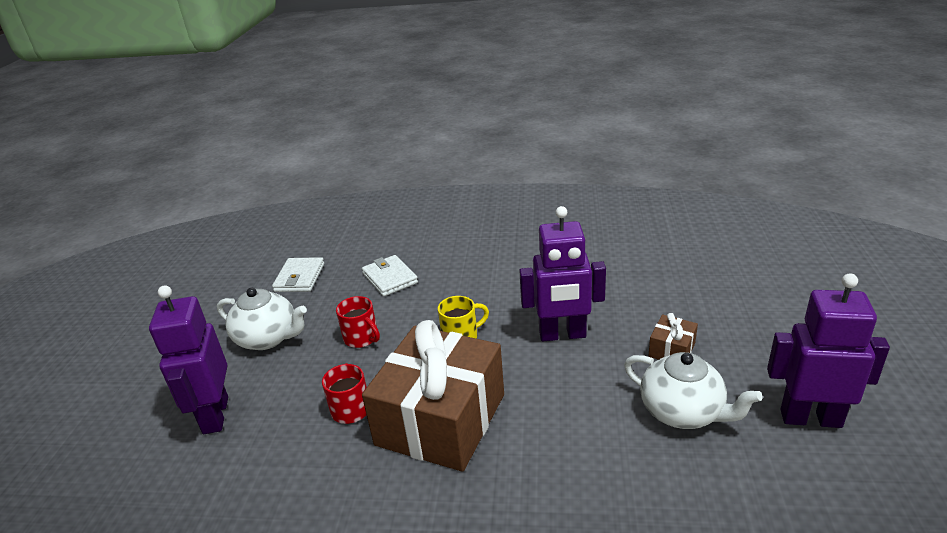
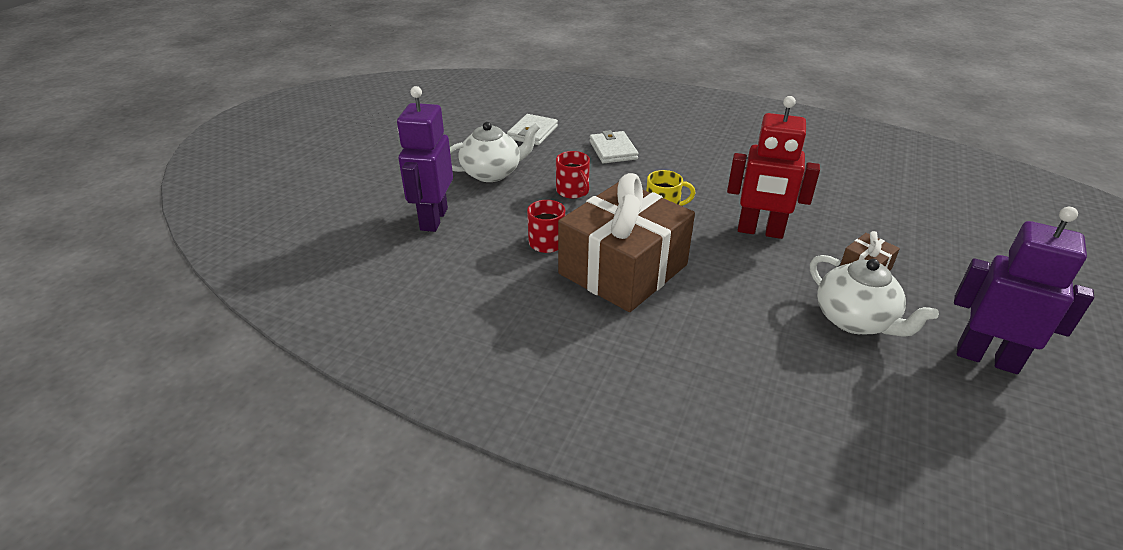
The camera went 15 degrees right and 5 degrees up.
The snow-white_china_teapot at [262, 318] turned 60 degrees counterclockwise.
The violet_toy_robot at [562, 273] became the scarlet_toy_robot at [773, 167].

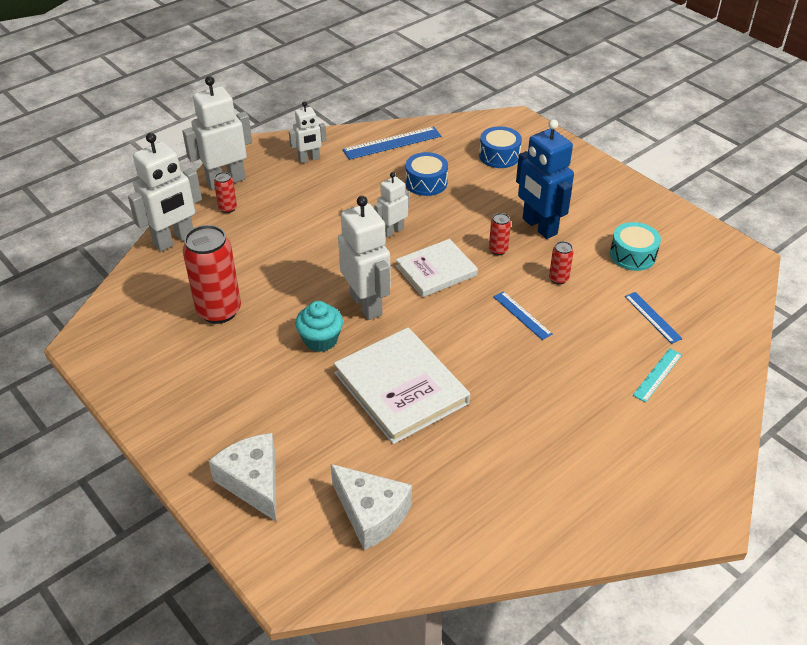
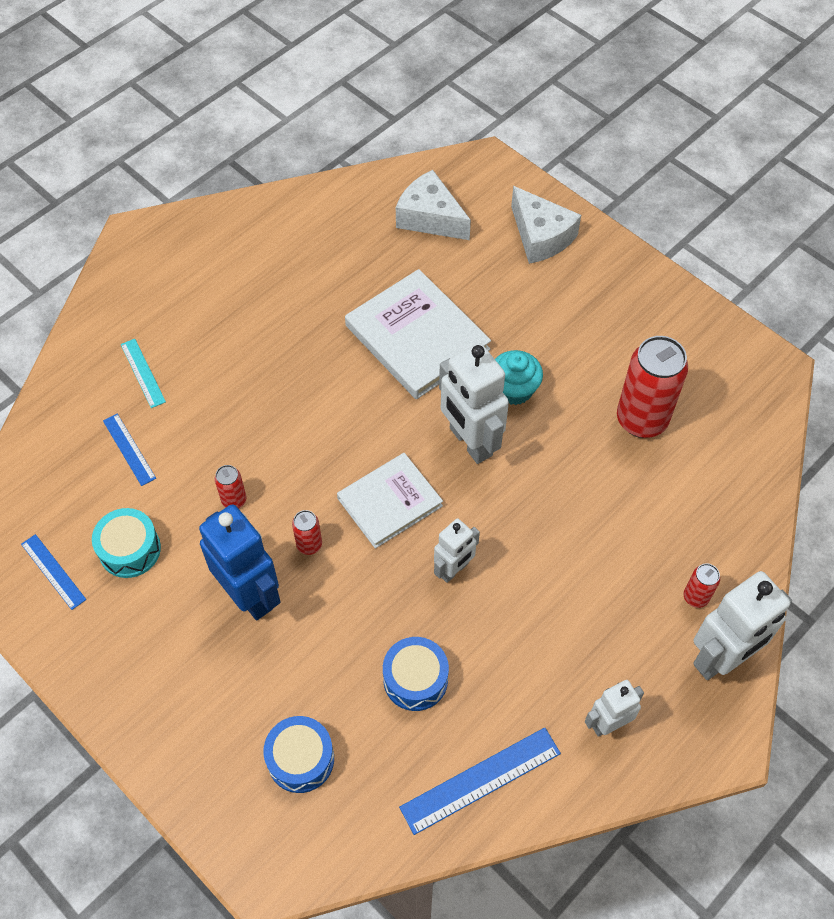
The camera went 175 degrees right and 15 degrees up.
The snow-white_toy_robot at [165, 192] disappeared.
The cobalt_measuring_stick moved from [522, 315] to [53, 572].
The turquoise_measuring_stick at [657, 375] turned 60 degrees counterclockwise.

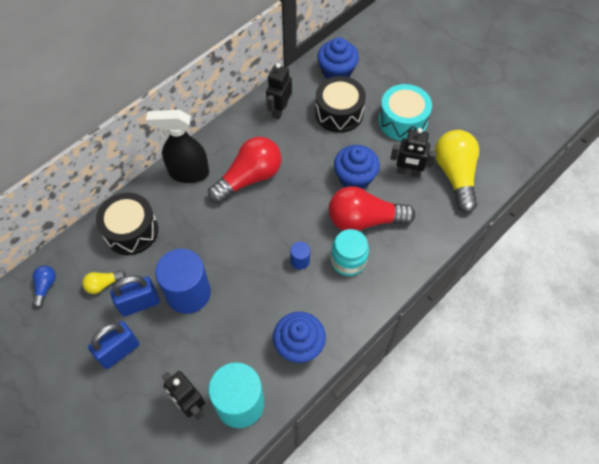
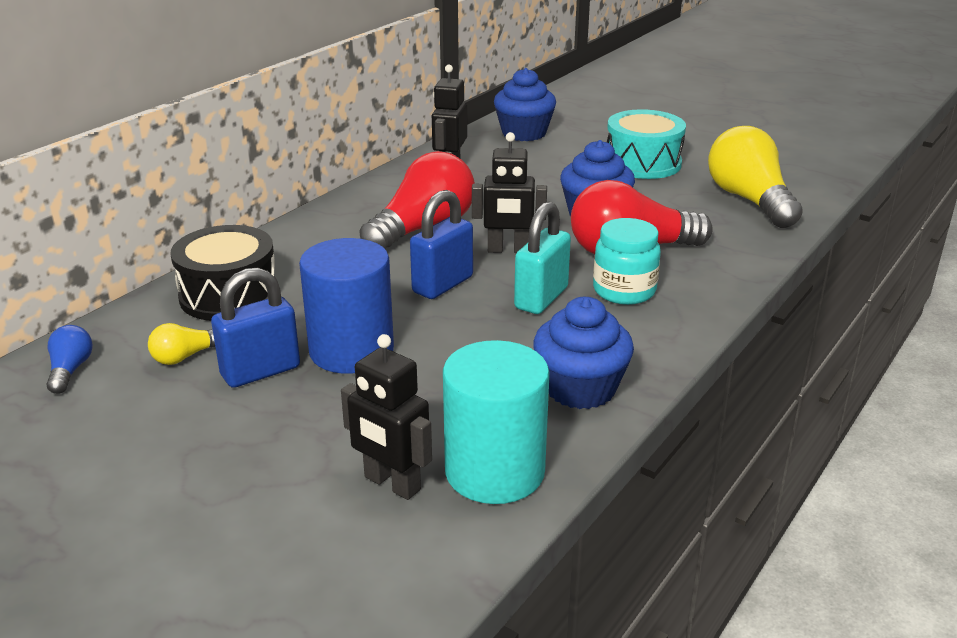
The camera went 10 degrees left and 30 degrees down.
The cobalt_padlock moved from [113, 345] to [441, 244].
The black_sprayer at [177, 146] disappeared.
The cobalt_cylinder at [300, 256] was replaced by the turquoise_padlock at [542, 257].
The black_drum at [340, 104] disappeared.
The black_toy_robot moved from [413, 152] to [509, 192].

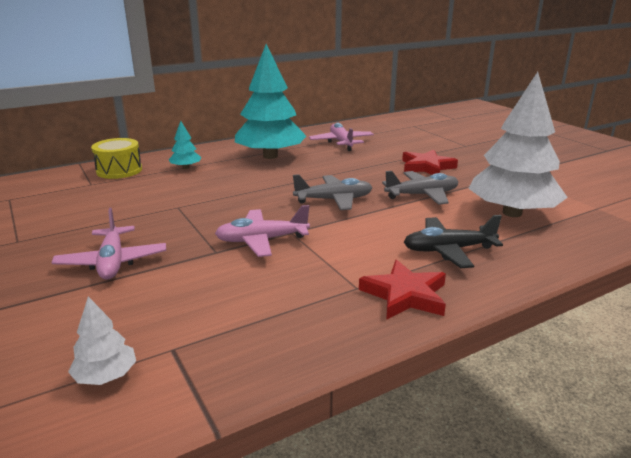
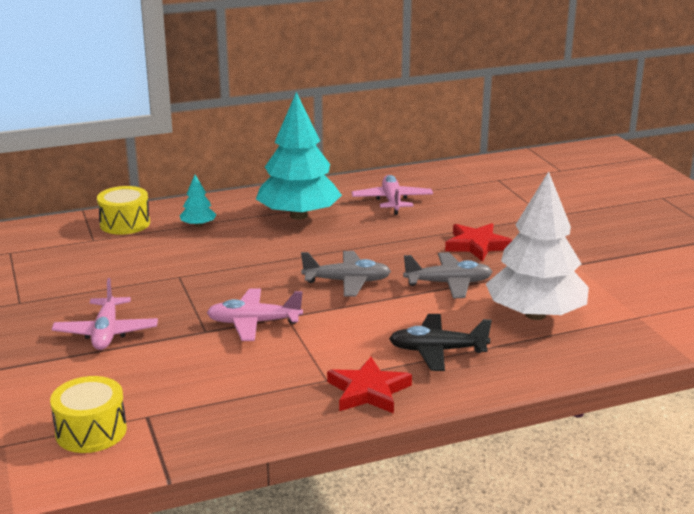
The camera went 10 degrees right and 0 degrees up.
The snow-white_fir_tree at [102, 341] was replaced by the golden_drum at [88, 414].

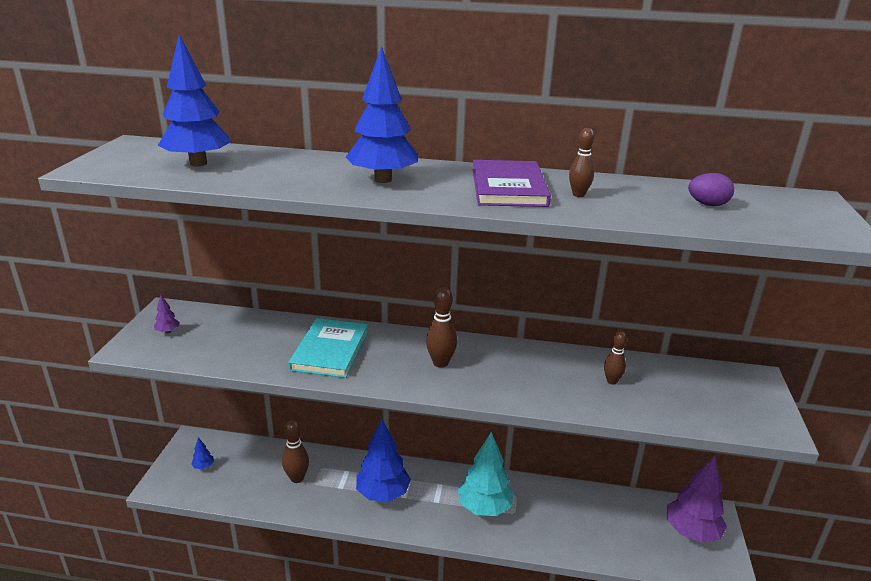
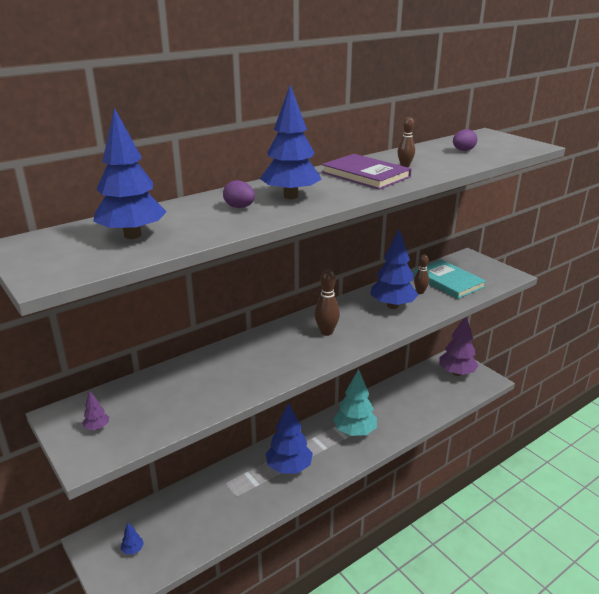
The camera went 45 degrees left and 0 degrees up.
The russet_bowling_pin at [295, 451] disappeared.
The turquoise_book moved from [328, 348] to [450, 279].
The violet_toy_egg at [239, 194] appeared.
The cobalt_fir_tree at [394, 268] appeared.

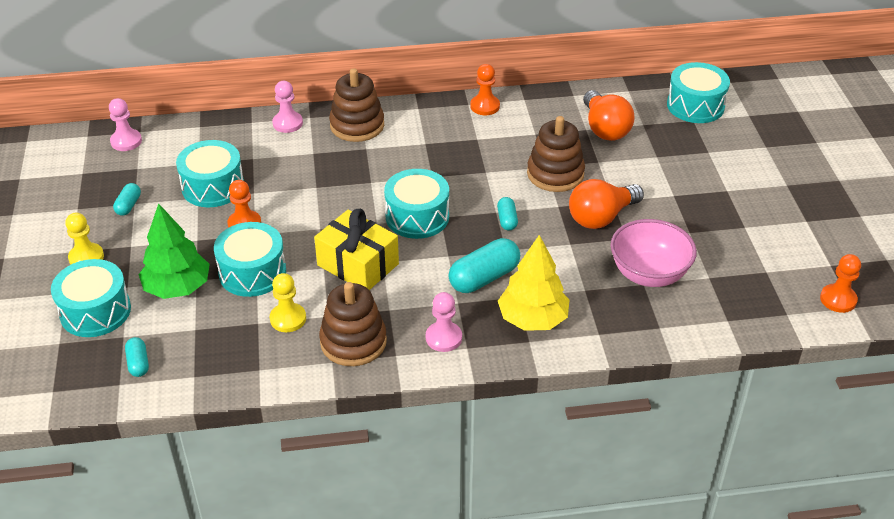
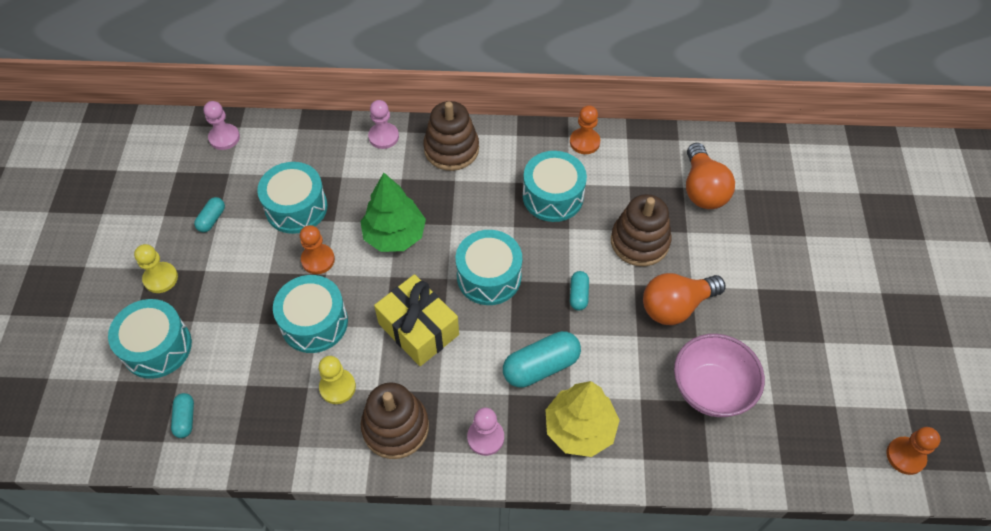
The camera went 10 degrees right and 15 degrees up.
The green_fir_tree moved from [174, 251] to [393, 212].
The turquoise_drum moved from [698, 92] to [555, 186].

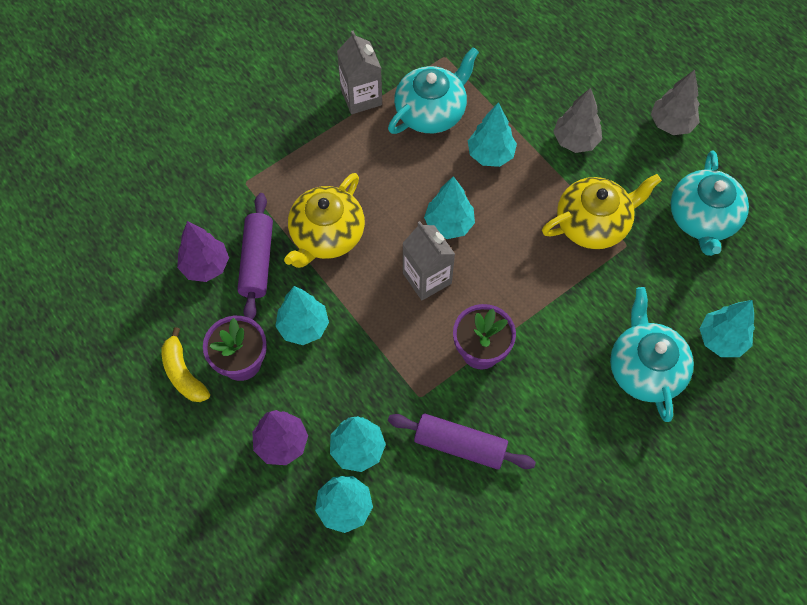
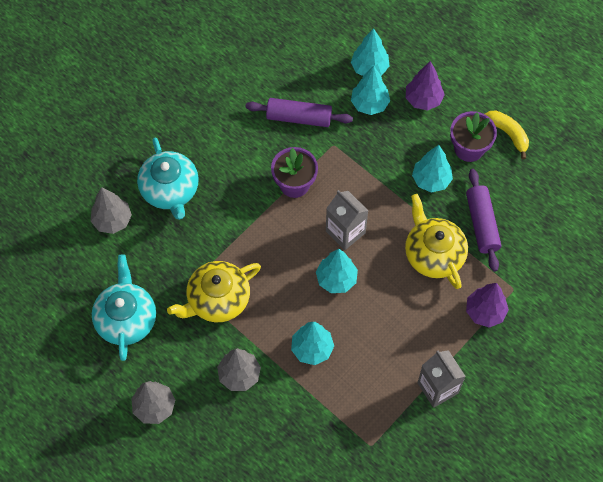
The camera went 170 degrees right and 0 degrees up.
The violet_fir_tree moved from [203, 251] to [487, 305].
The golden_china_teapot at [324, 220] turned 45 degrees counterclockwise.
The turquoise_china_teapot at [433, 90] disappeared.
The turquoise_fir_tree at [727, 328] became the gray_fir_tree at [111, 210].

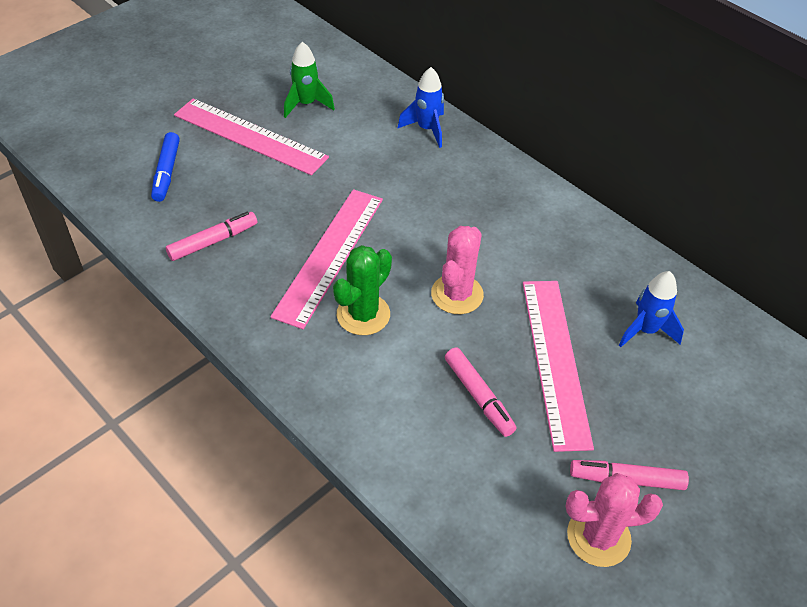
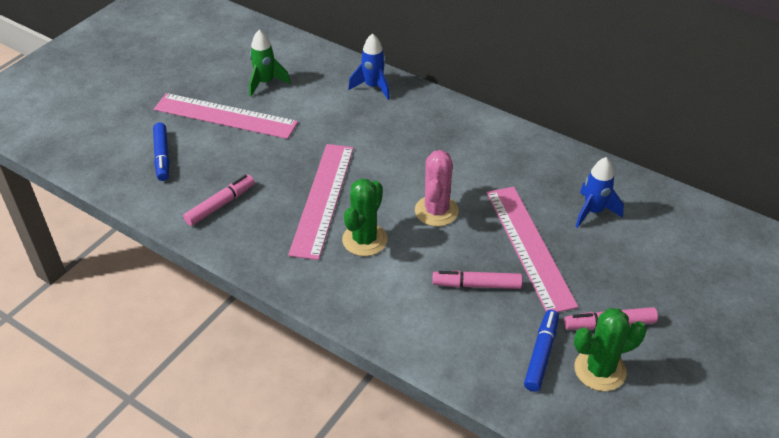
The camera went 10 degrees left and 5 degrees down.
The pink_marker at [481, 392] turned 135 degrees clockwise.
The pink_saguaro_cactus at [614, 520] became the green_saguaro_cactus at [610, 349].
The cobalt_marker at [541, 351] appeared.

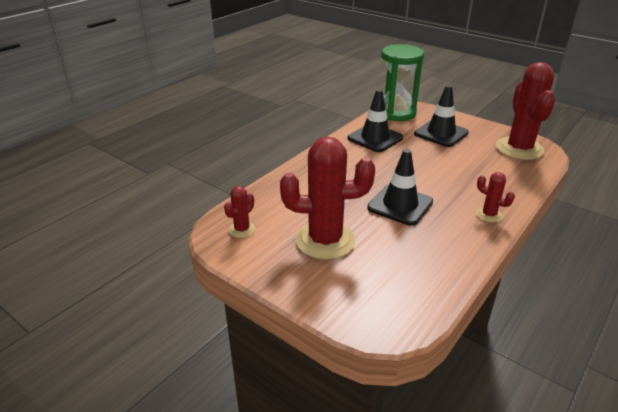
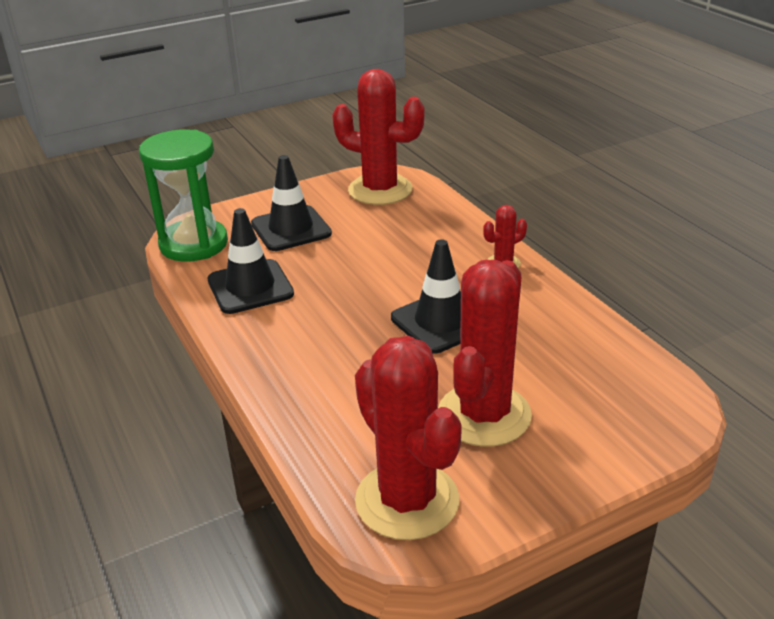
The camera went 65 degrees left and 0 degrees up.
The scarlet_saguaro_cactus at [239, 212] changed to 2.18 times the size.

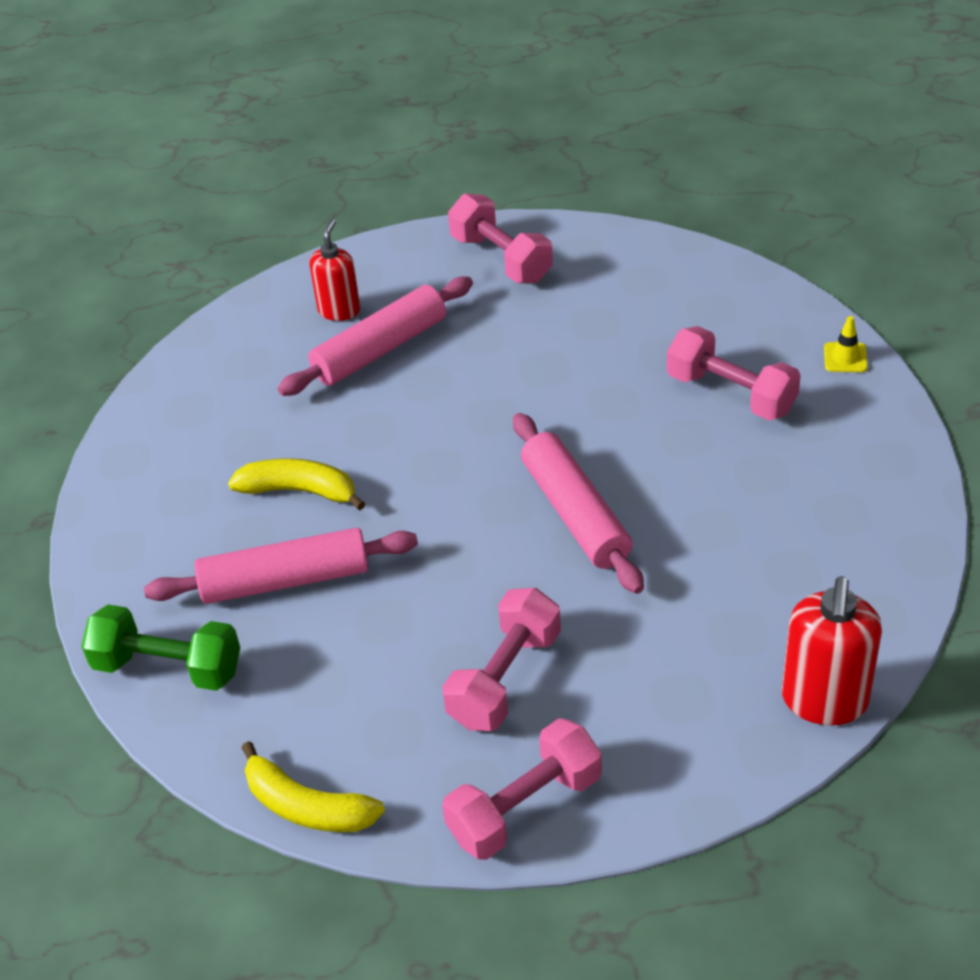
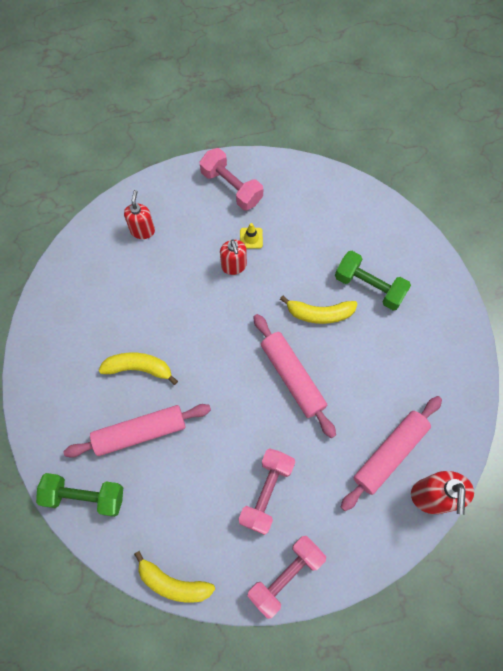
The camera went 10 degrees left and 25 degrees up.
The pink_dough_roller moved from [375, 336] to [391, 453].
The pink_free_weight at [734, 373] became the green_free_weight at [373, 280].
The golden_road_cone moved from [846, 344] to [251, 236].
The scarlet_pump_bottle at [233, 257] appeared.
The golden_banana at [319, 310] appeared.

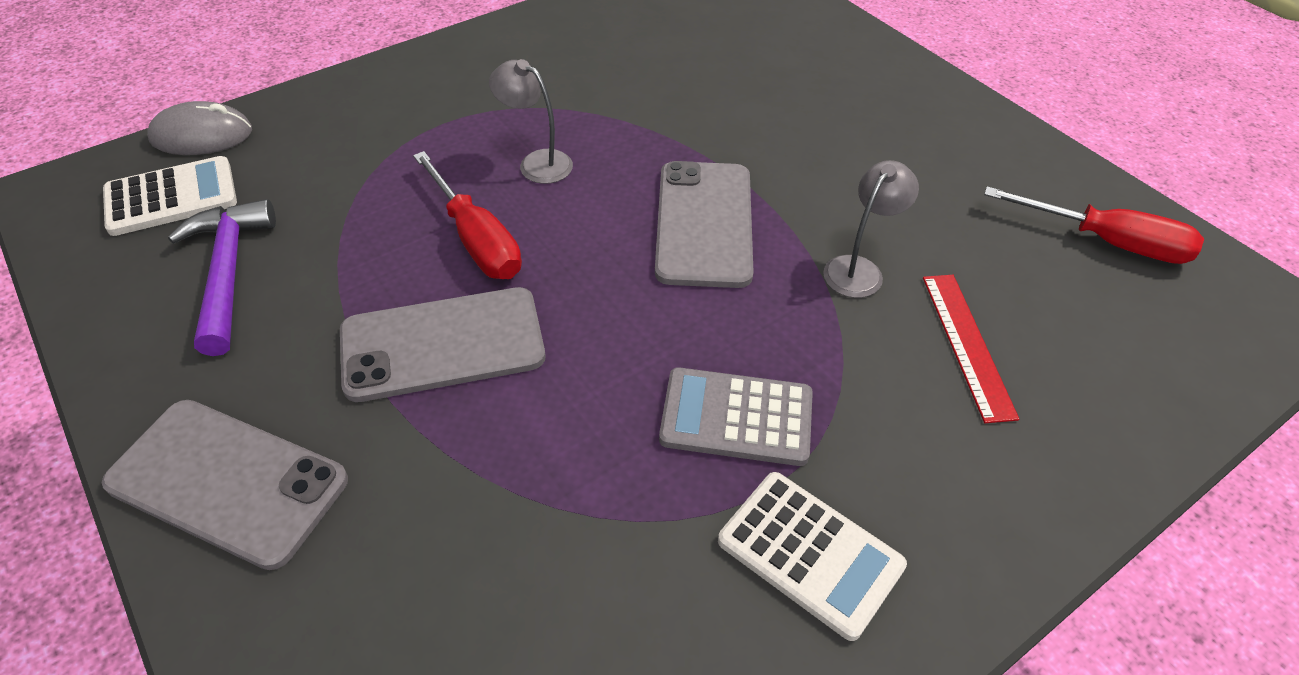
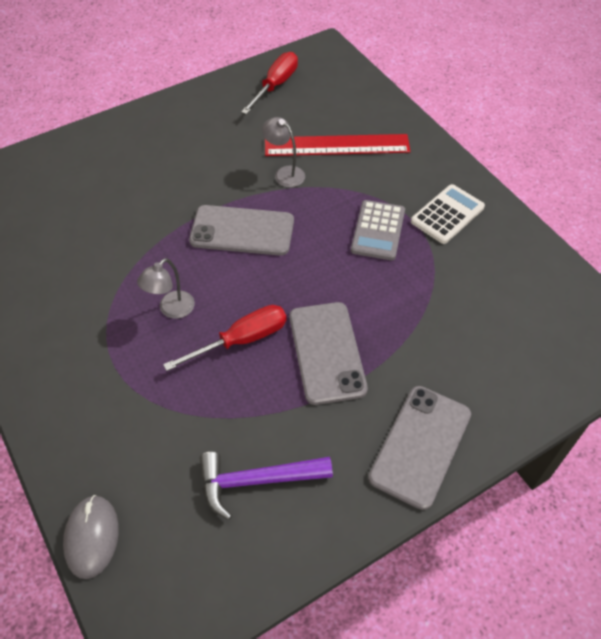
The camera went 85 degrees left and 5 degrees up.
The snow-white_adding_machine at [170, 196] disappeared.
The scarlet_measuring_stick at [971, 349] changed to 1.64 times the size.

